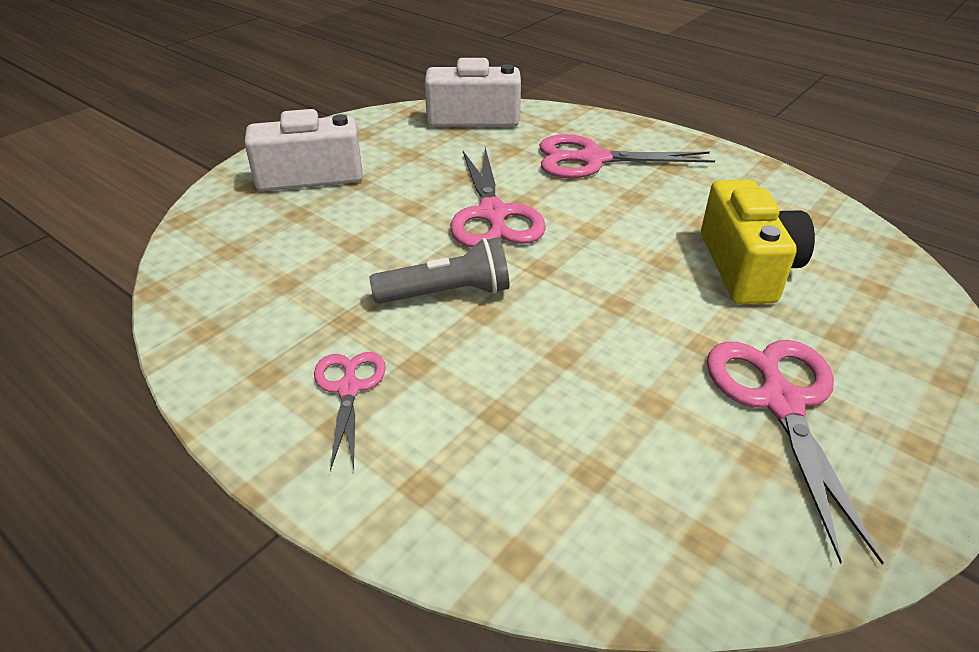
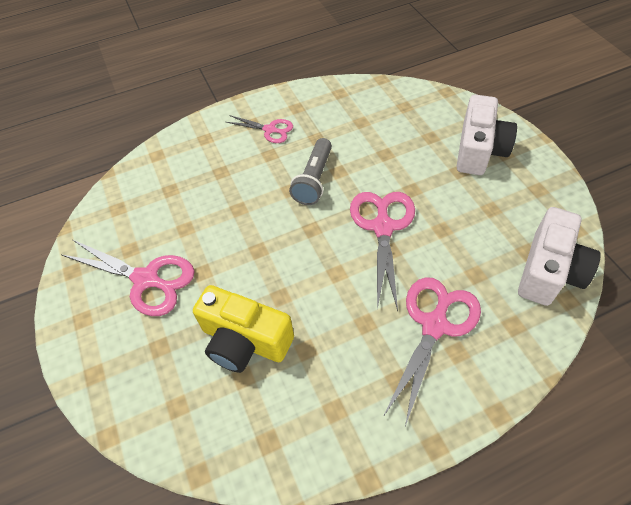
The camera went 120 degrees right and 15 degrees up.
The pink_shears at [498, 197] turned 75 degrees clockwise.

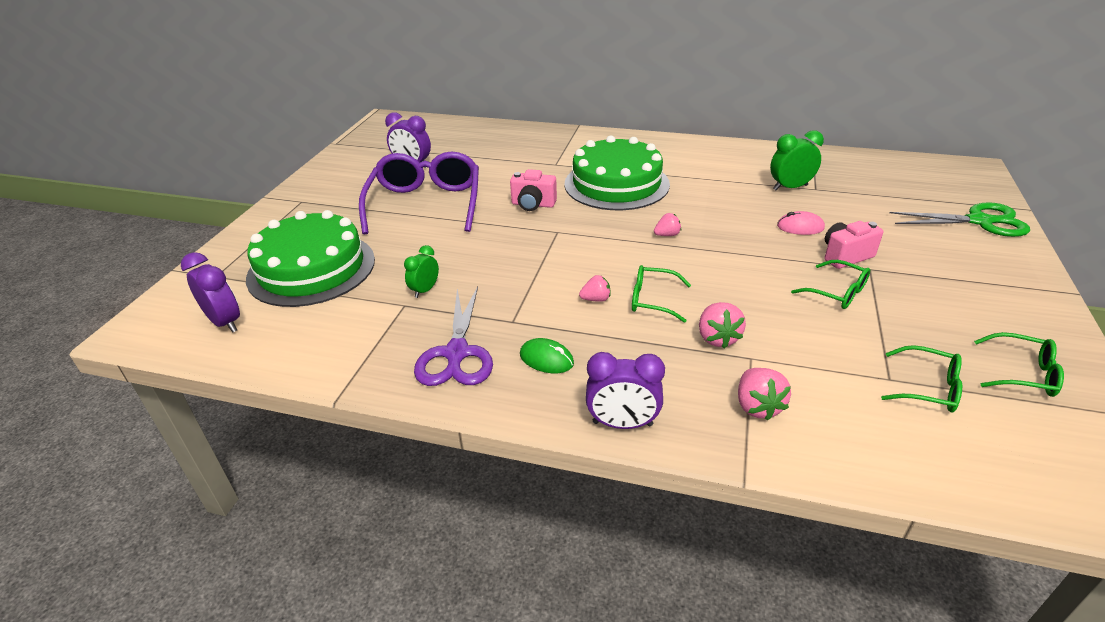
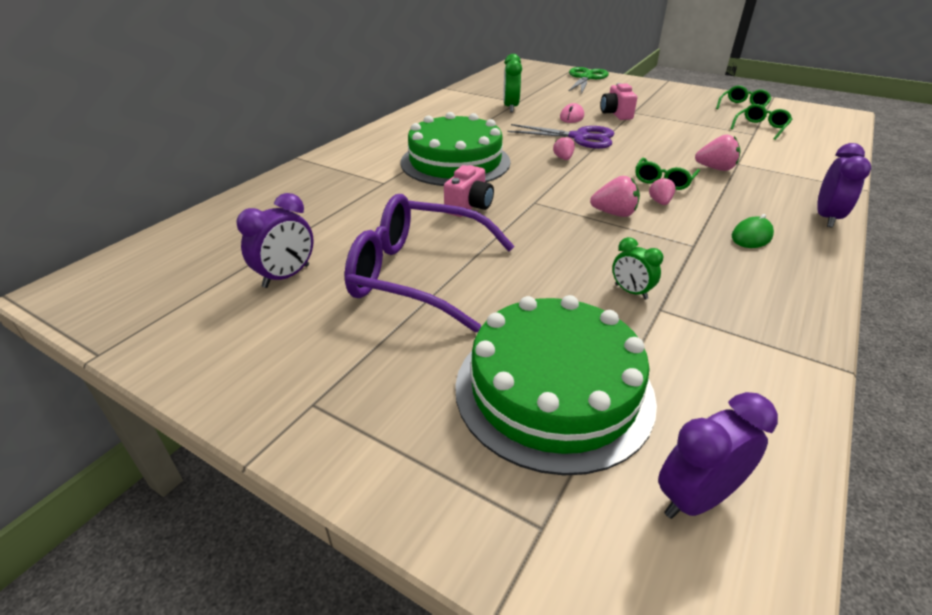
The camera went 75 degrees left and 0 degrees up.
The violet_shears moved from [453, 336] to [561, 136].
The pink_toy_strawberry moved from [764, 394] to [615, 196].
The green_eyeglasses at [830, 284] disappeared.

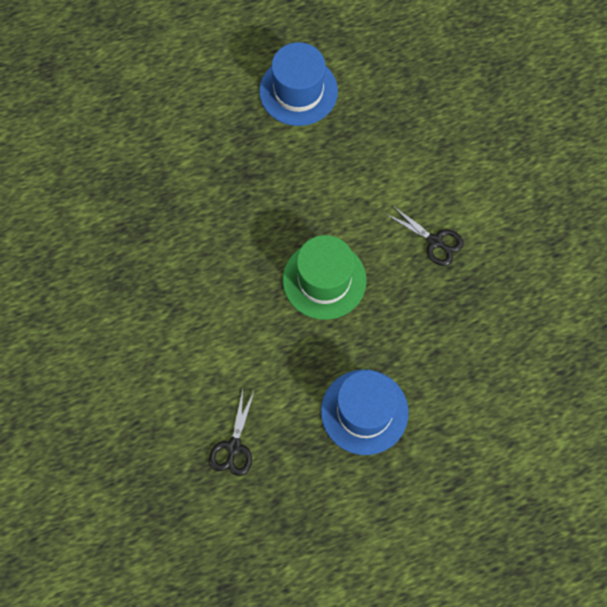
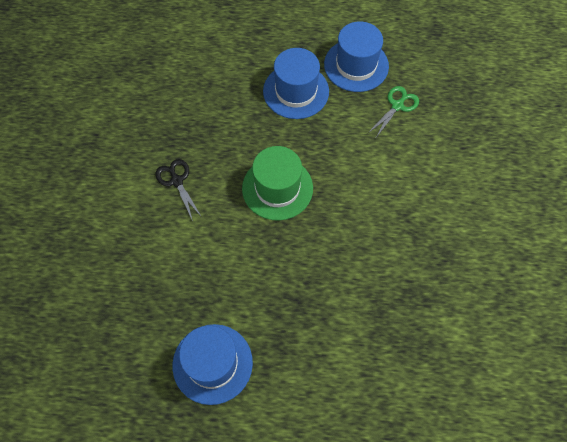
The camera went 155 degrees left and 5 degrees down.
The black_shears at [232, 433] became the green_shears at [393, 112].
The cobalt_hat at [356, 56] appeared.

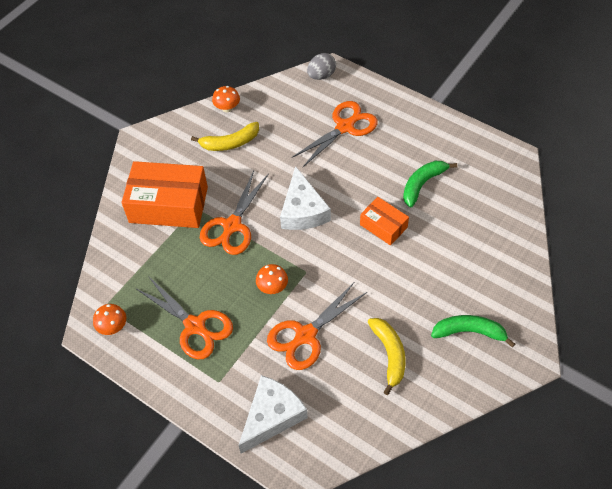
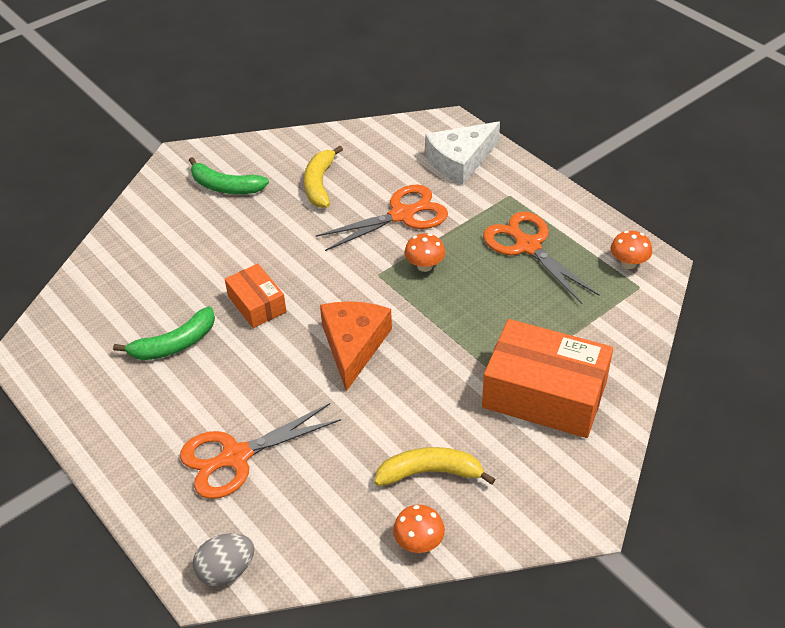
The camera went 165 degrees left and 10 degrees down.
The orange-coloured_shears at [234, 213] disappeared.
The snow-white_cheese at [305, 198] became the orange-coloured_cheese at [356, 346].

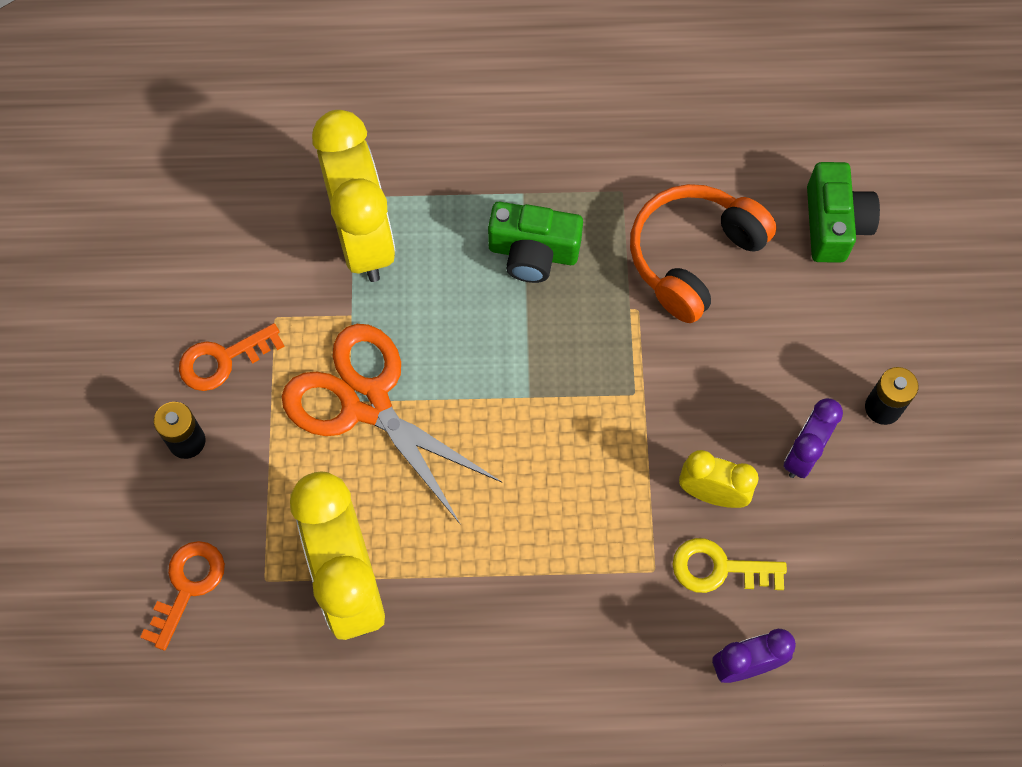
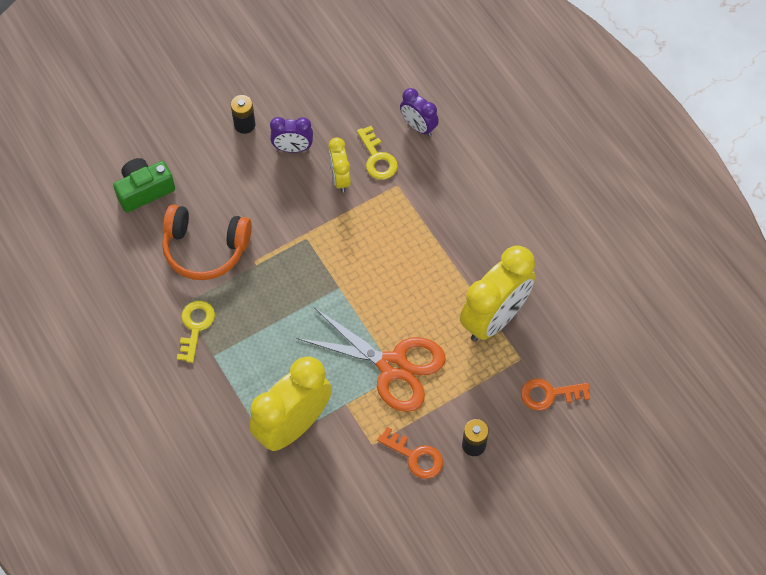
The camera went 120 degrees left and 5 degrees down.
The orange-coloured_shears at [392, 424] turned 75 degrees counterclockwise.
The green_compact_camera at [535, 242] disappeared.
The golden_door_key at [196, 332] appeared.

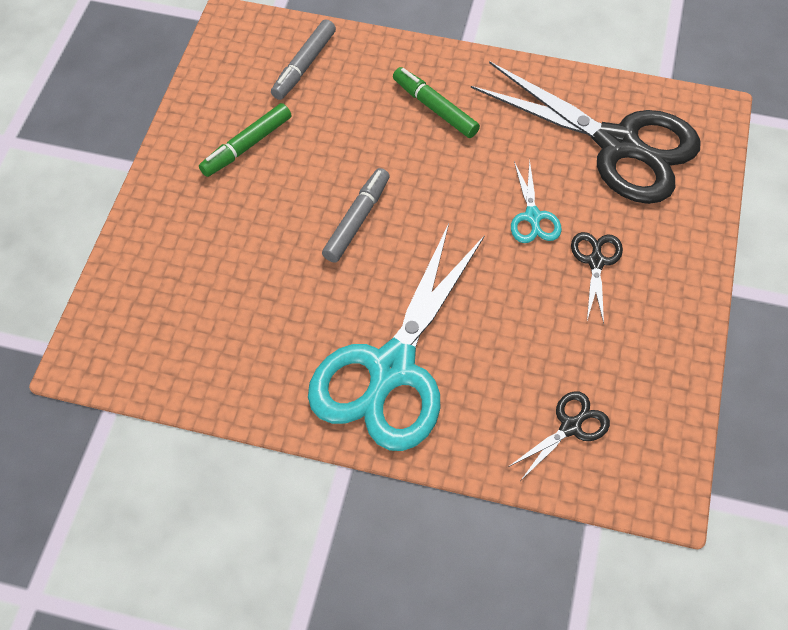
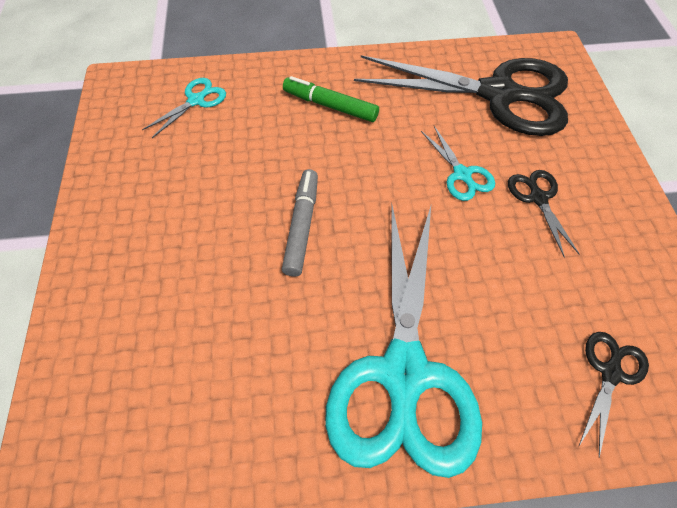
The camera went 20 degrees left and 0 degrees up.
The green_marker at [245, 140] disappeared.
The gray_marker at [303, 60] was replaced by the turquoise_shears at [184, 108].

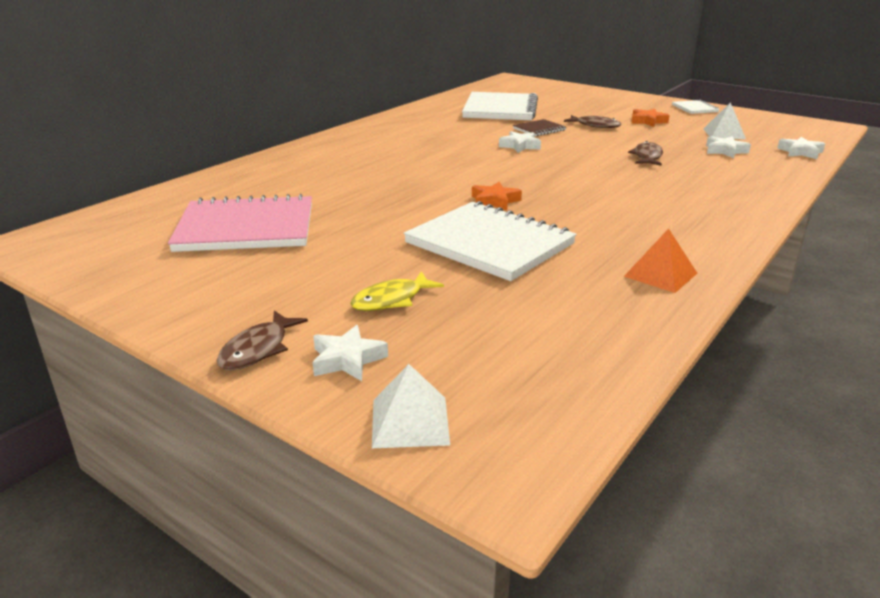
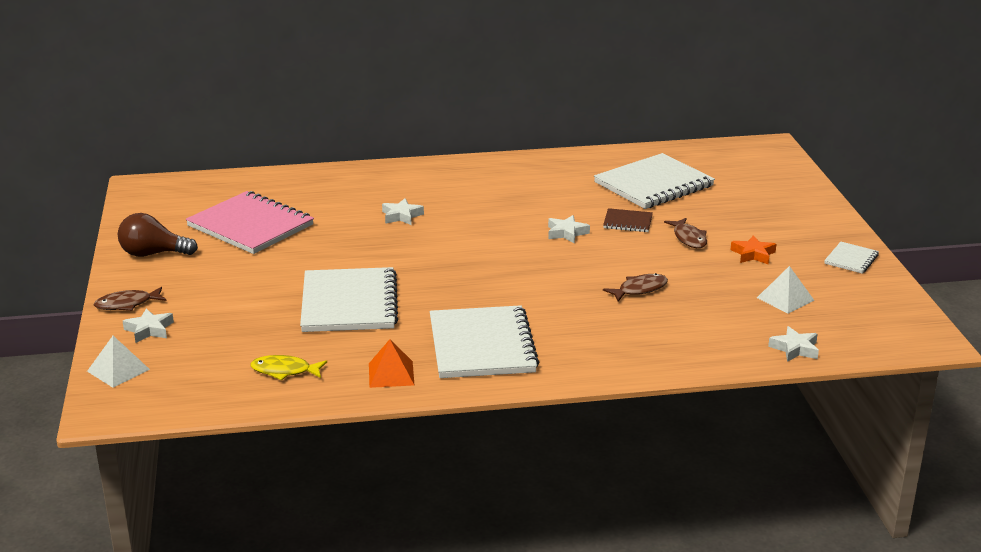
The camera went 45 degrees right and 0 degrees up.
The golden_fish_figure moved from [397, 291] to [288, 367].
The orange-coloured_five-pointed_star at [497, 196] disappeared.
The snow-white_five-pointed_star moved from [728, 147] to [403, 211].
The russet_lightbulb at [158, 235] appeared.
The snow-white_notebook at [484, 341] appeared.

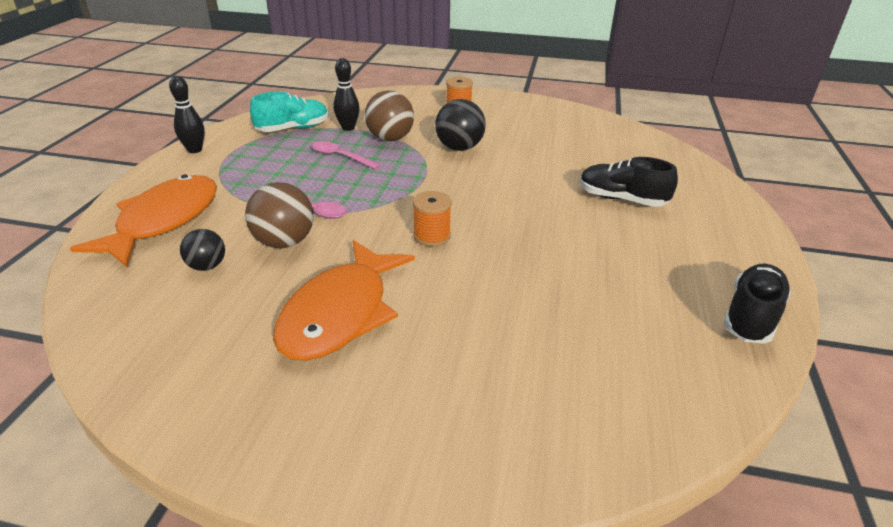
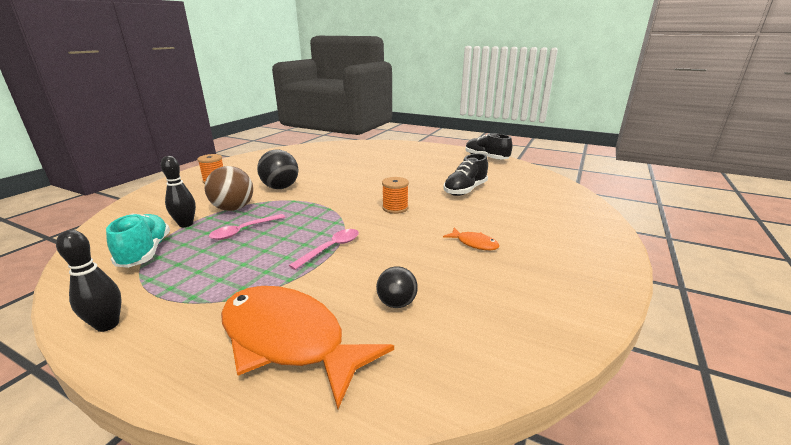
The camera went 75 degrees left and 10 degrees down.
The russet_ball at [279, 215] disappeared.
The orange-coloured_fish_figure at [344, 300] changed to 0.43 times the size.
The black_lace-up_shoe moved from [629, 182] to [465, 175].

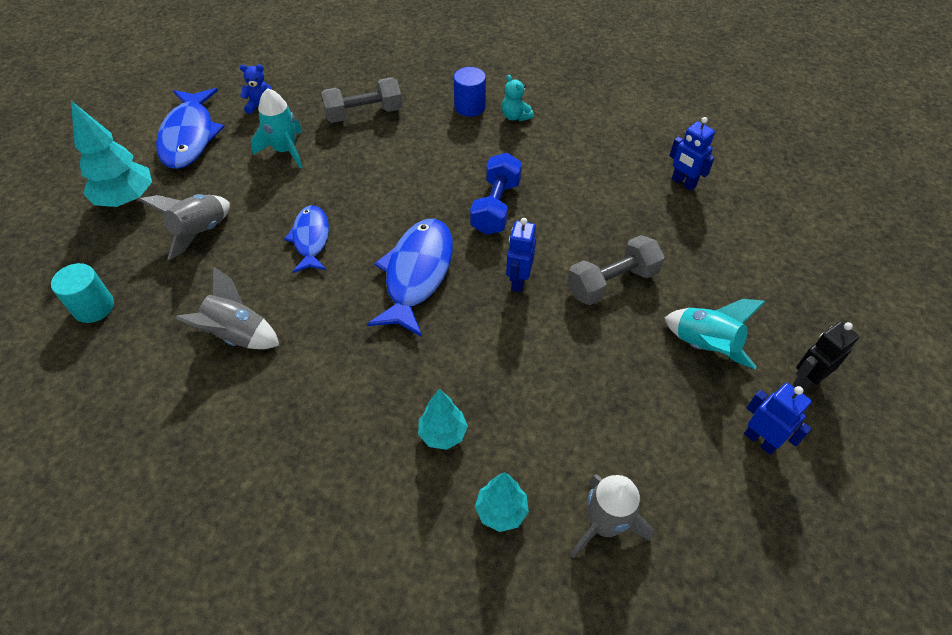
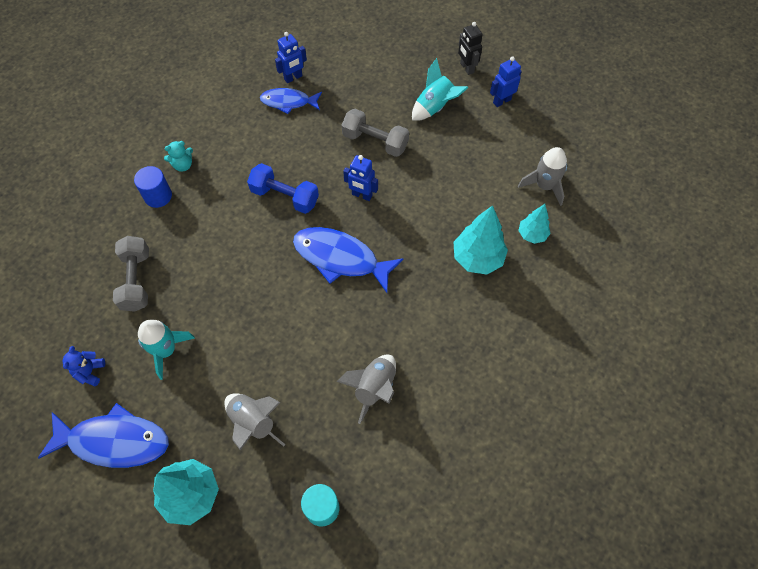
The camera went 80 degrees left and 10 degrees up.
The cobalt_fish_figure moved from [306, 239] to [291, 101].
The turquoise_fir_tree at [443, 419] changed to 1.67 times the size.
The gray_free_weight at [616, 270] turned 45 degrees counterclockwise.

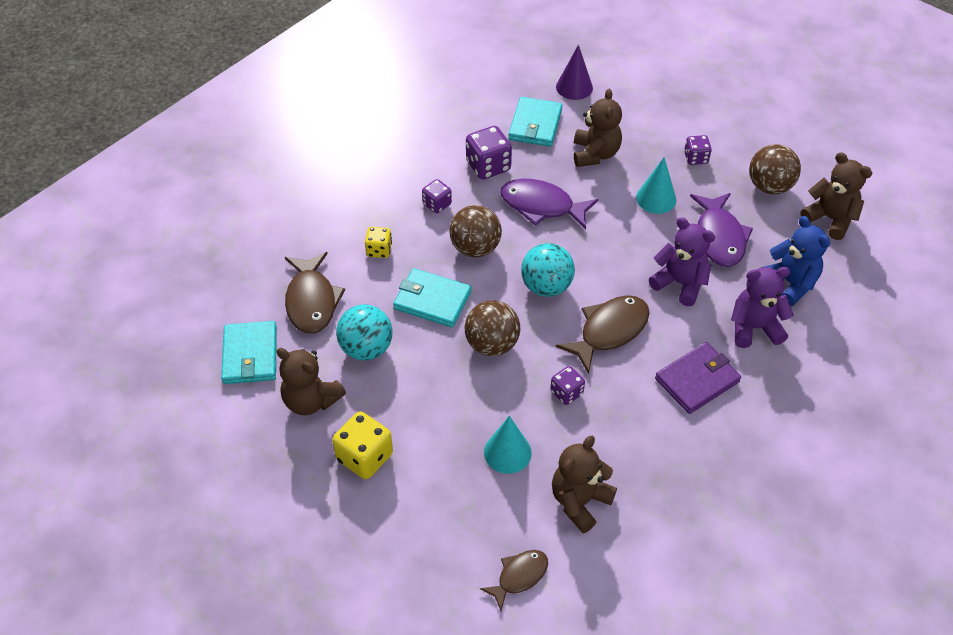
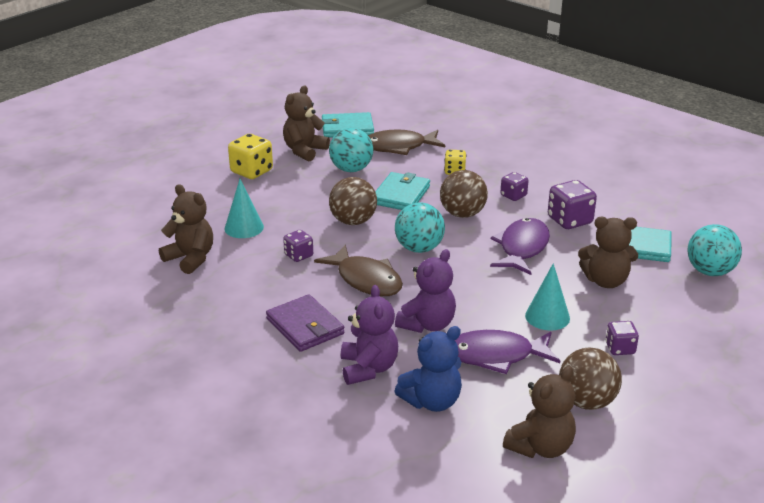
The camera went 90 degrees right and 20 degrees down.
The russet_fish_figure at [514, 580] disappeared.
The violet_solid_cone at [574, 72] was replaced by the turquoise_ball at [714, 250].

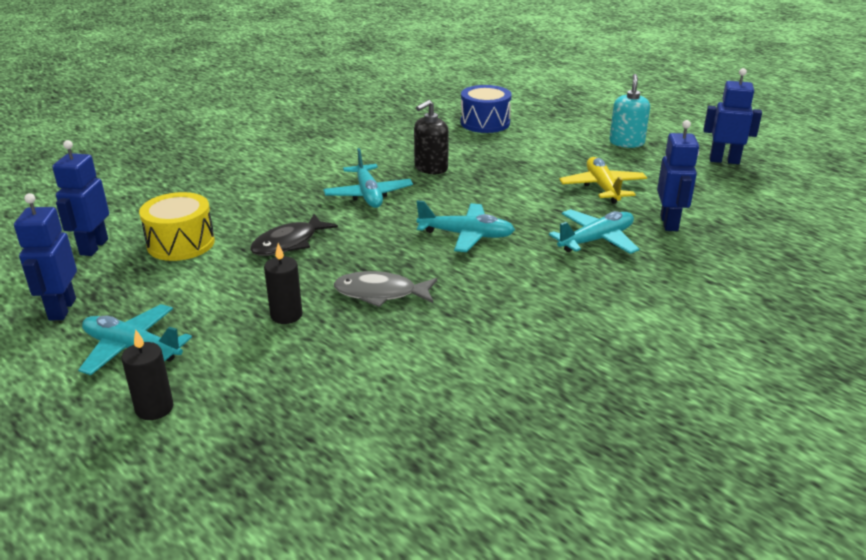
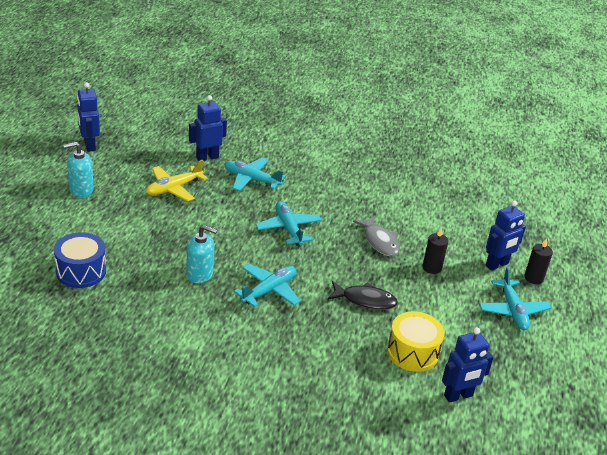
The camera went 125 degrees left and 5 degrees up.
The cobalt_toy_robot moved from [45, 257] to [506, 236].
The black_pump_bottle at [431, 137] became the turquoise_pump_bottle at [201, 254].

